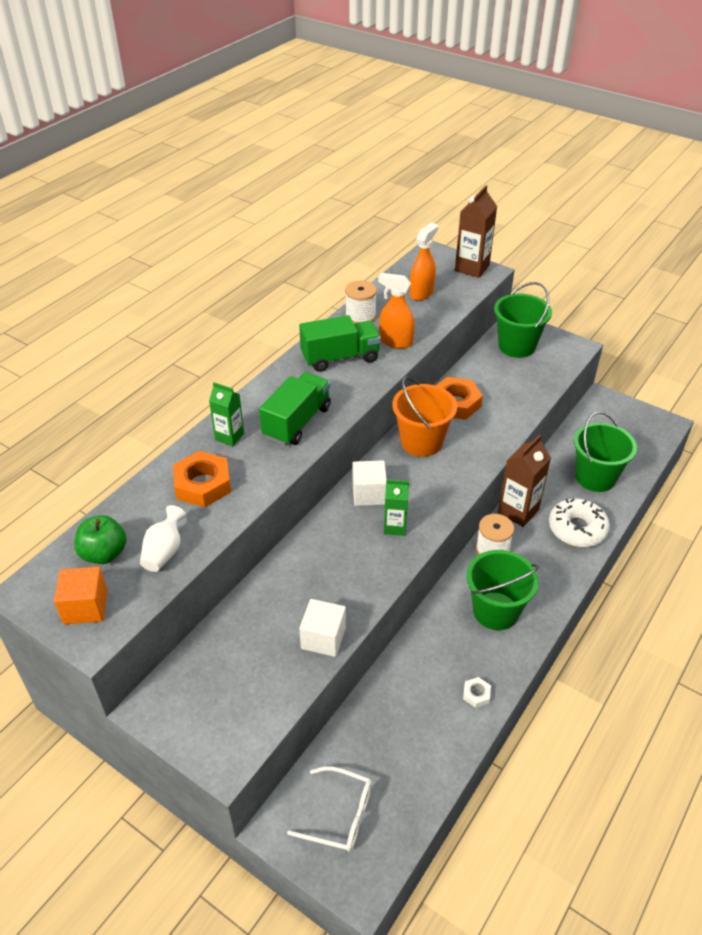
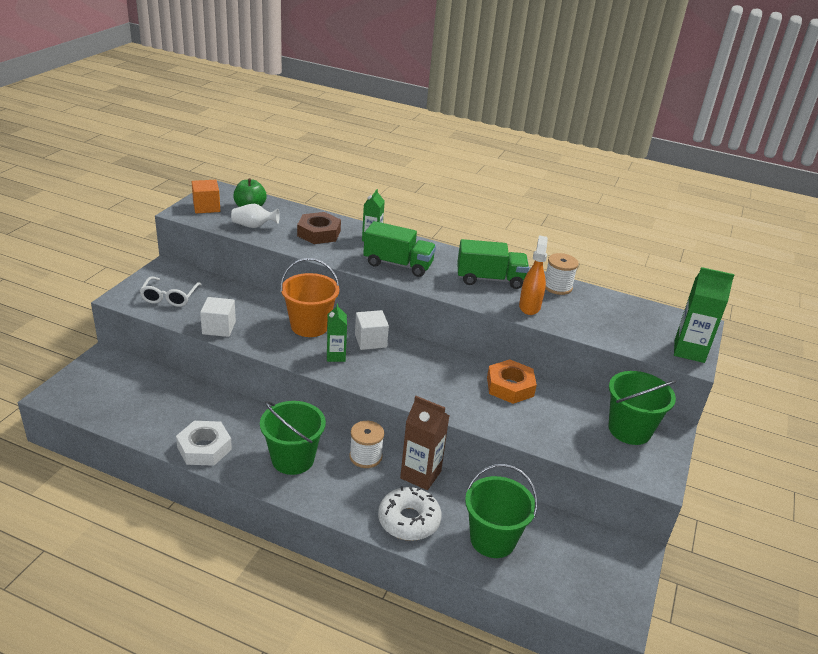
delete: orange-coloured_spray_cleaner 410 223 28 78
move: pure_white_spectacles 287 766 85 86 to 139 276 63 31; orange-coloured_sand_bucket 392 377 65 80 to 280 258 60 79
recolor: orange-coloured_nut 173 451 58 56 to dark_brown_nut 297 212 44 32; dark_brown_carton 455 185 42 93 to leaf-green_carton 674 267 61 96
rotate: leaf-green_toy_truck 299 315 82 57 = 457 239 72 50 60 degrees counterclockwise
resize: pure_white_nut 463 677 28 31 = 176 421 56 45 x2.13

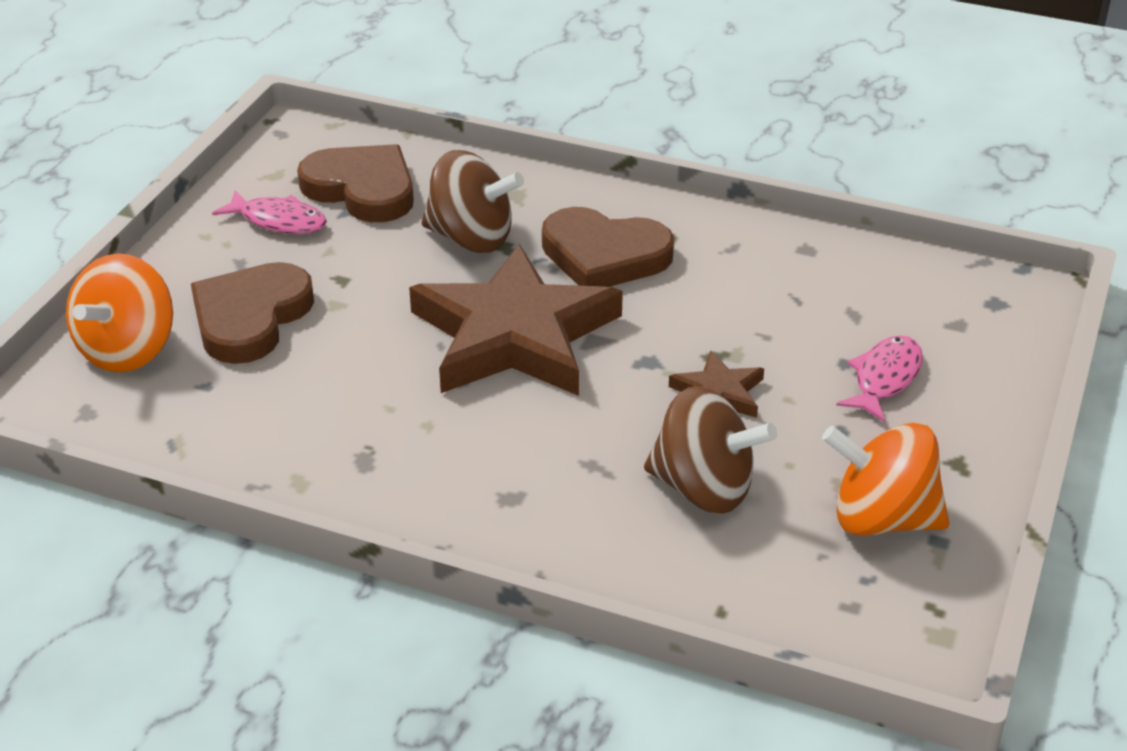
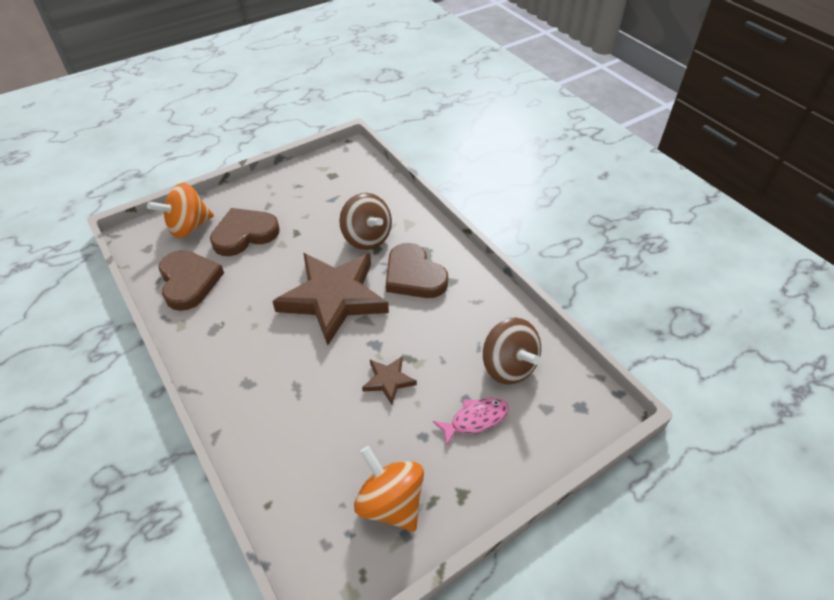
delete: rosy_fish_figure 212 190 115 44
move: dark_brown_love_heart 297 144 117 78 to 159 250 65 61; dark_brown_whirligig 644 386 133 128 to 483 318 58 67

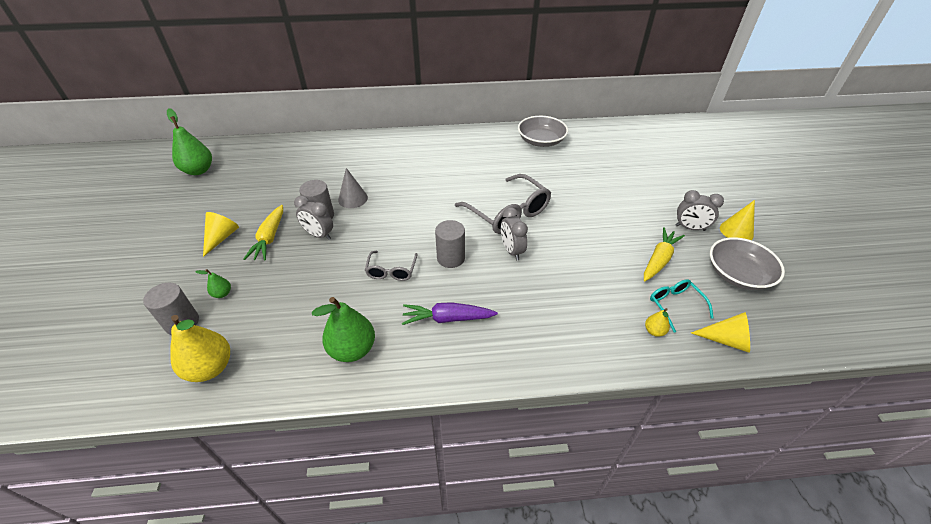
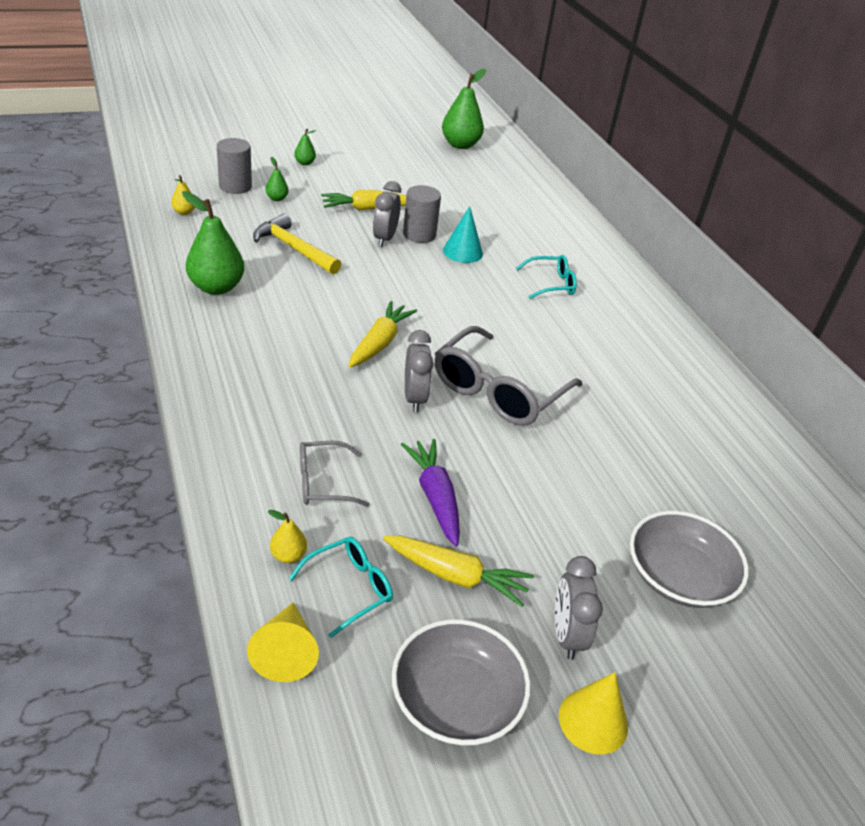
delete: bright_yellow_cone_shape 203 212 36 45
insert: bright_yellow_hammer 253 214 88 61; leaf-green_toy_pear 294 129 22 36; teal_spectacles 516 255 61 44
move: grey_spectacles 365 251 52 30 to 300 441 70 66; purple_toy_carrot 402 302 96 23 to 401 439 59 107; grey_serving_bowl 518 116 50 31 to 630 511 119 97
replace: grey_cylinder_shape 435 220 30 48 to bright_yellow_toy_carrot 349 301 68 66
recolor: grey_cone_shape 338 168 30 40 to teal_cone_shape 443 206 40 57
rotate: grey_bedside_clock 501 207 27 53 = 405 330 29 82 120 degrees clockwise
resize: bright_yellow_toy_pear 170 315 60 67 = 171 175 24 40 x0.47

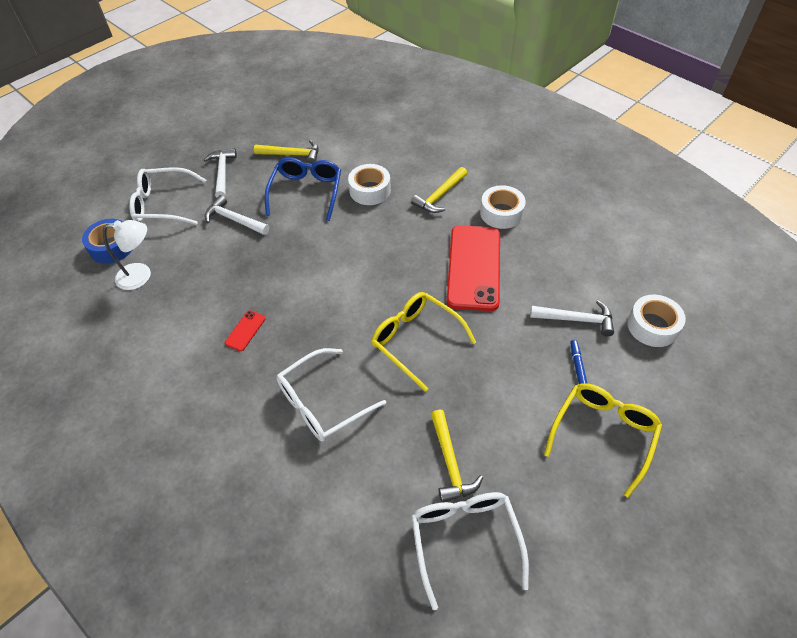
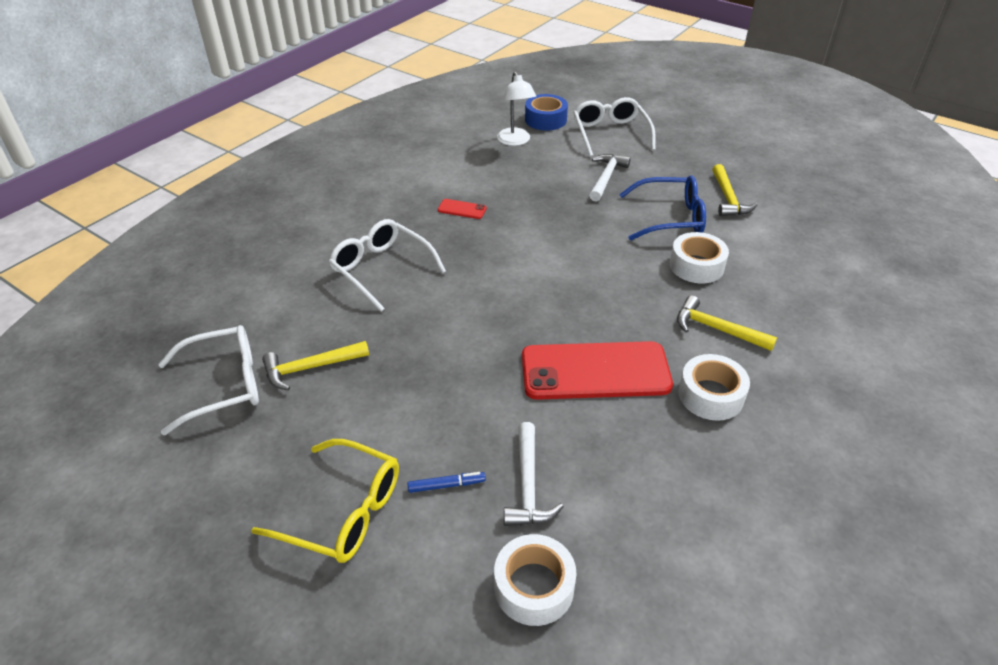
delete: pure_white_hammer 204 148 33 49; bright_yellow_spectacles 371 292 105 99

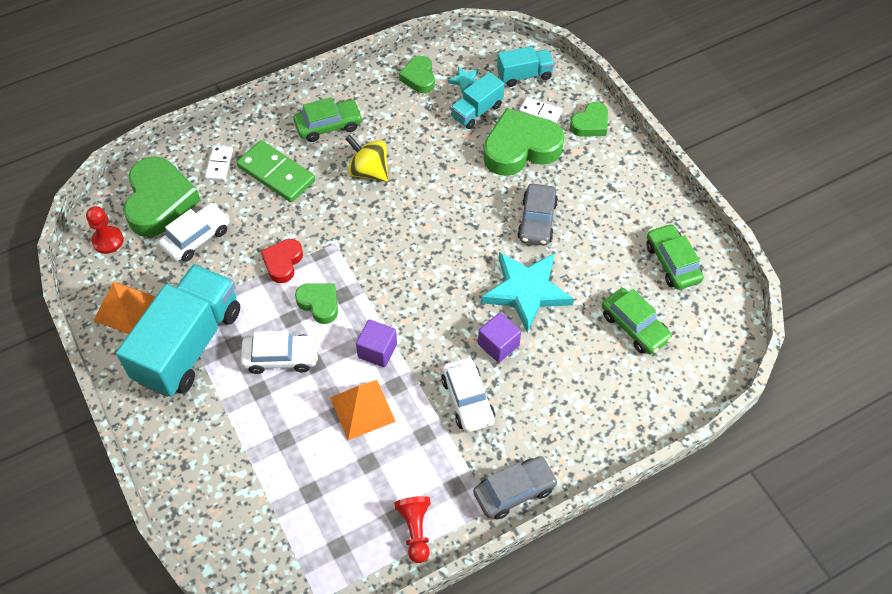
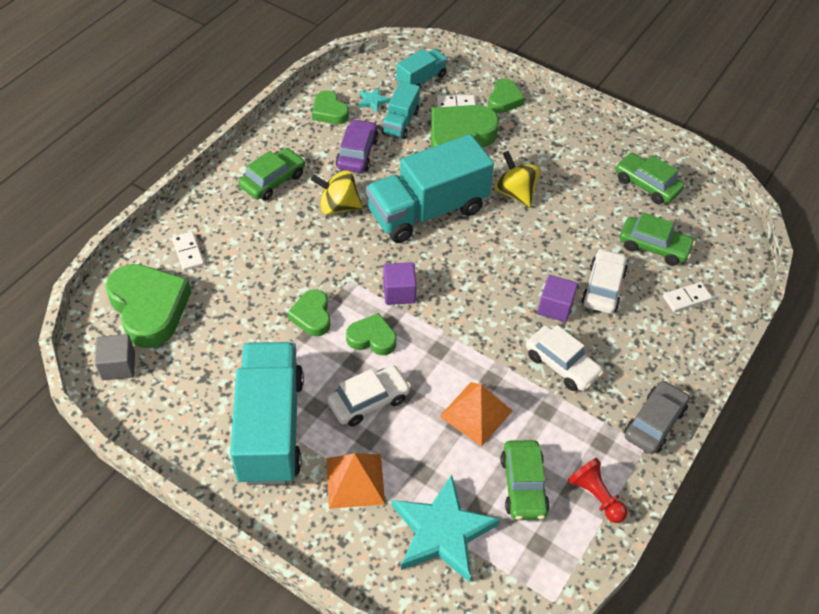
delete: leaf-green_domino_tile 237 140 78 62
insert: purple_toy_car 336 119 43 54; teal_toy_truck 366 134 128 109; leaf-green_toy_car 501 440 49 80; pure_white_domino_tile 663 282 49 30
move: orange-coloured_pyramid_shape 93 282 63 52 to 326 453 59 56; purple_solid_cube 356 319 41 48 to 383 262 34 43; teal_star_shape 481 252 93 81 to 392 475 108 107; pure_white_toy_car 158 203 72 59 to 581 249 47 65
replace: red_chess_pawn 86 206 38 48 to grey_solid_cube 95 334 40 46; grey_toy_car 517 184 41 61 to bright_yellow_whirligig 495 151 45 56
recolor: red_love_heart 261 239 42 44 to leaf-green_love_heart 287 289 43 47

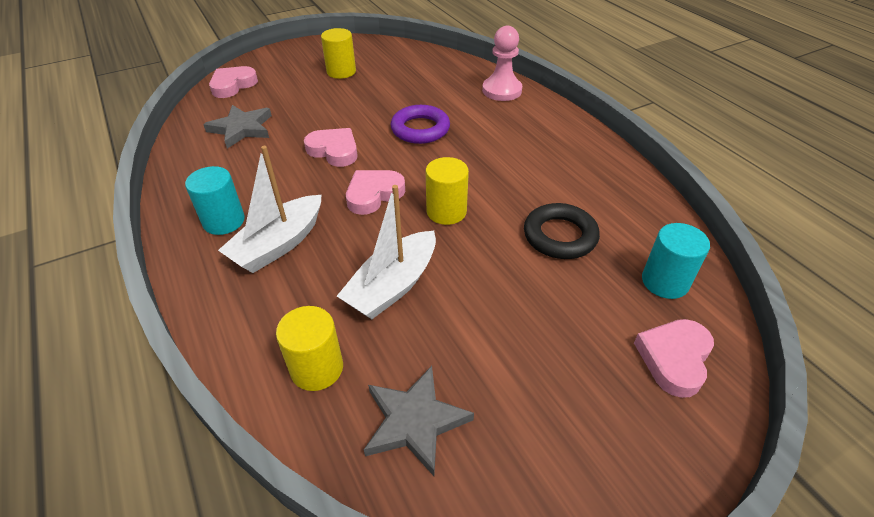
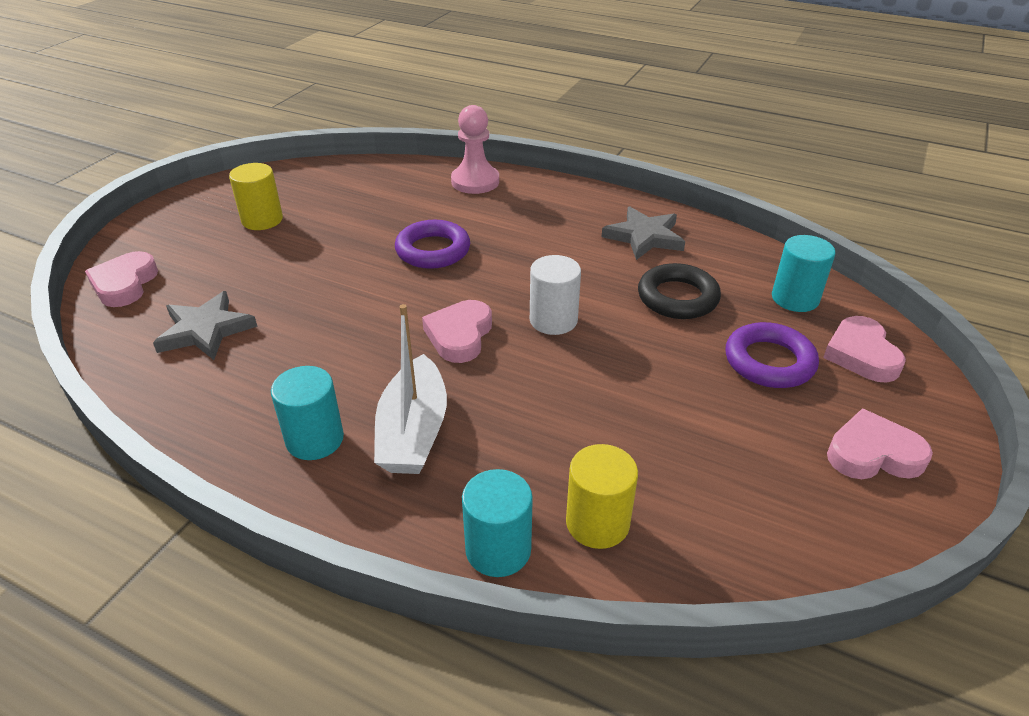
delete: pure_white_sailboat 337 185 99 134
insert: teal_cylinder_shape 462 469 71 108; purple_hoop 726 322 93 66
move: grey_star_shape 364 366 110 110 to 602 206 83 54; rosy_love_heart 304 128 54 39 to 827 408 106 71
recolor: bright_yellow_cylinder_shape 426 157 43 68 to pure_white_cylinder_shape 530 255 51 80

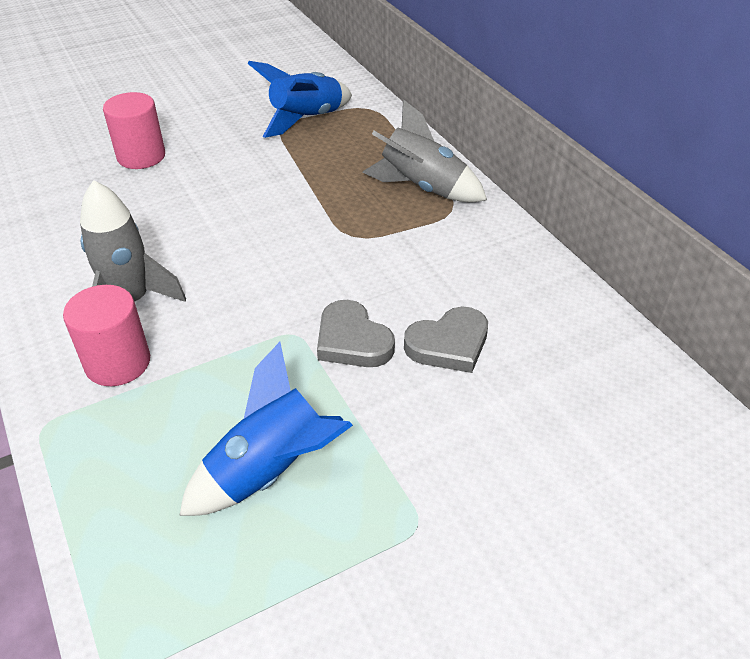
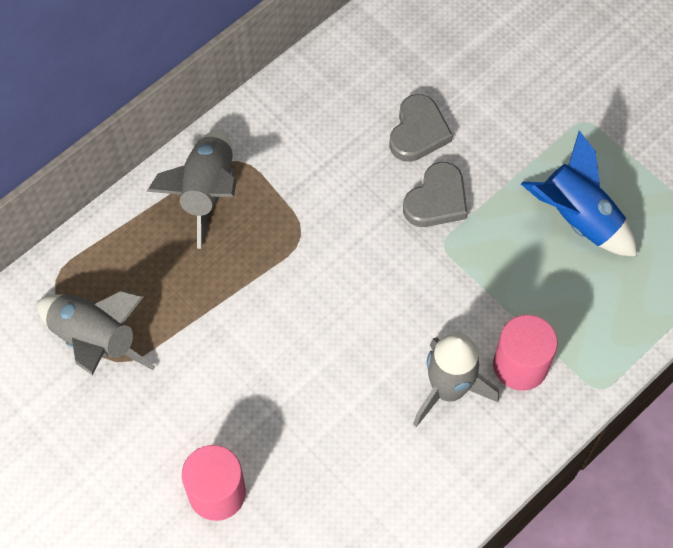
recolor: blue_toy_rocket 248 61 104 77 to grey_toy_rocket 37 291 119 84
rotate: grey_love_heart 404 306 84 67 = 389 94 64 68 60 degrees clockwise

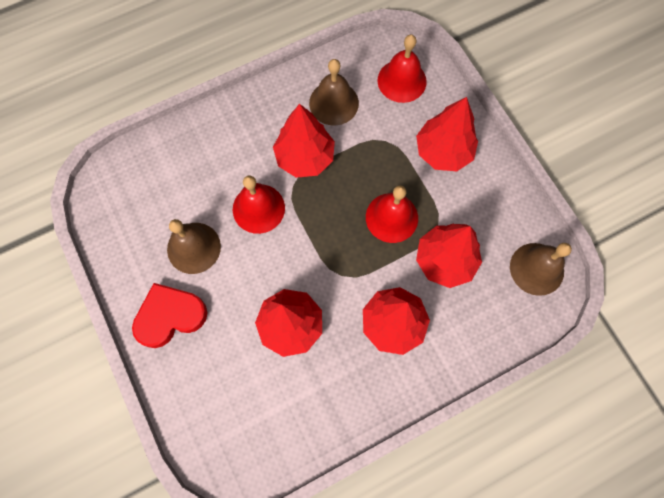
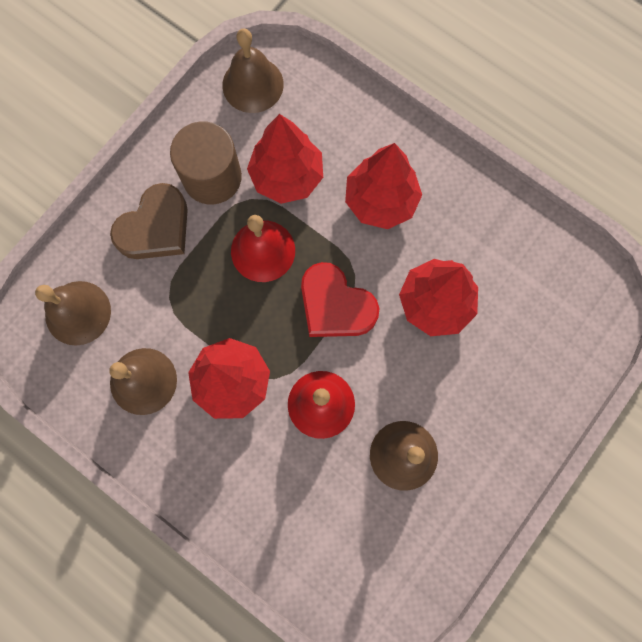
insert: dark_brown_cylinder_shape 170 121 72 84
move: red_love_heart 132 283 75 65 to 301 262 78 75
replace: red_fir_tree 416 97 62 74 to dark_brown_love_heart 110 183 78 76
recolor: red_bell 378 34 49 69 to dark_brown_bell 35 281 76 65

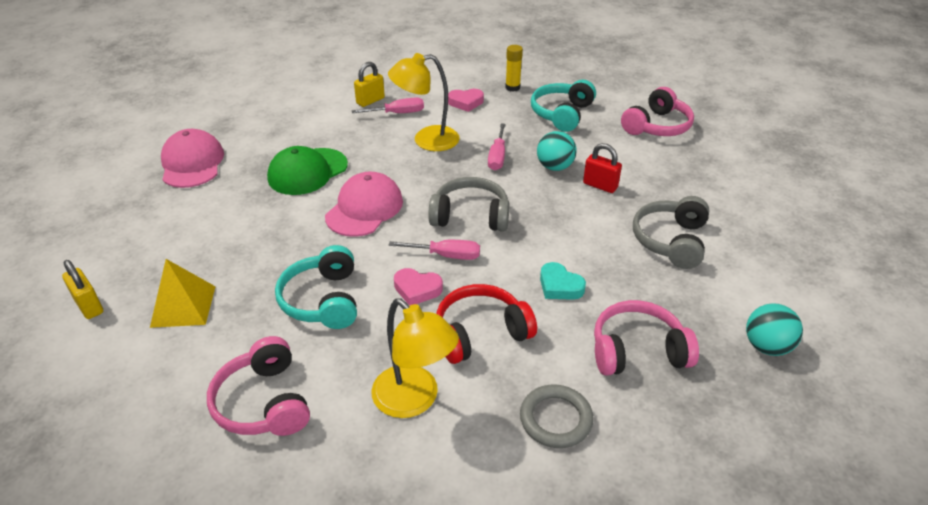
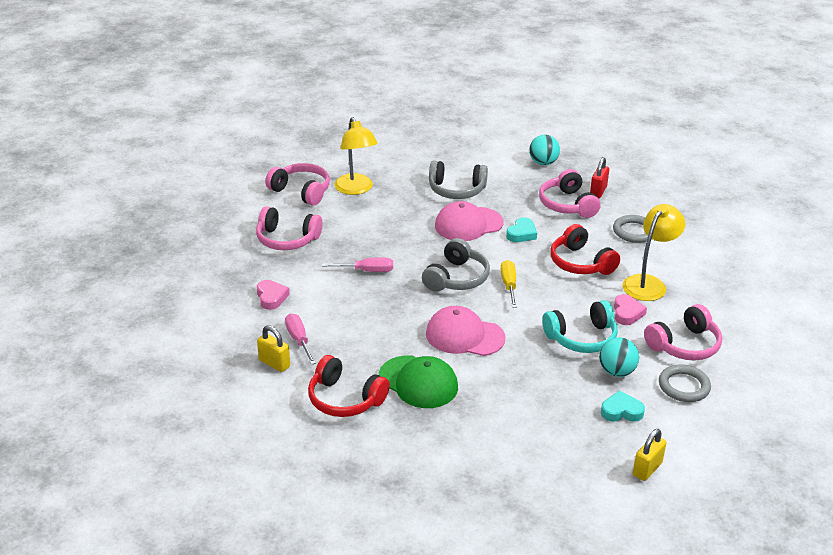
delete: bright_yellow_glue 505 45 18 47
insert: red_headphones 308 355 82 62; grey_hoop 659 364 52 38
move: bright_yellow_reading_lamp 388 53 72 98 to 334 117 44 78; rosy_baseball_cap 161 129 63 59 to 435 201 69 40; red_small_lock 583 143 39 50 to 590 157 19 41; teal_ball 537 131 40 40 to 599 337 40 40; rosy_love_heart 394 268 49 38 to 614 294 33 31
replace: bright_yellow_pyramid_shape 150 259 66 69 to teal_love_heart 601 390 44 32
recolor: teal_headphones 531 80 65 52 to rosy_headphones 256 206 66 44; rosy_flat_screwdriver 389 240 91 20 to bright_yellow_flat_screwdriver 501 260 16 48
rotate: grey_headphones 428 177 82 55 = 422 238 68 54 150 degrees counterclockwise

